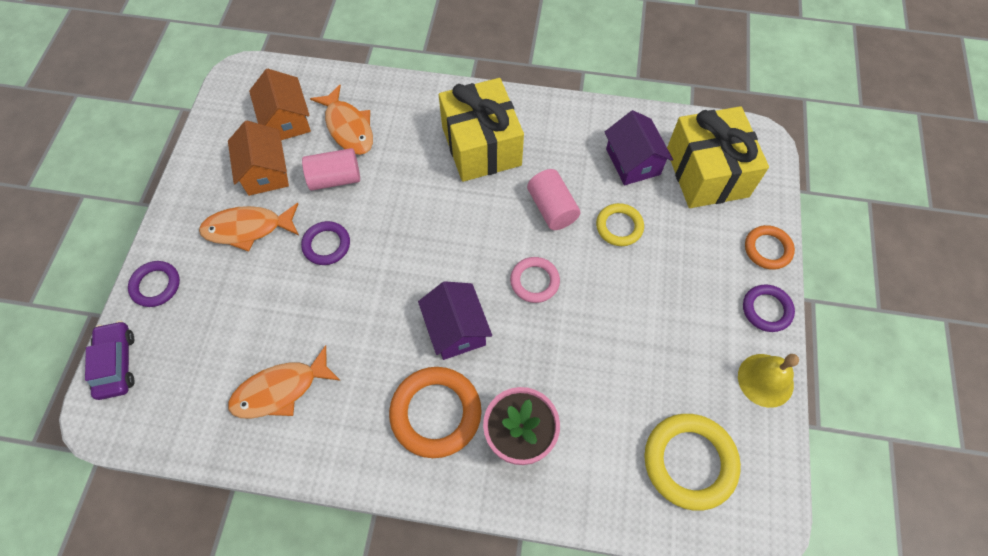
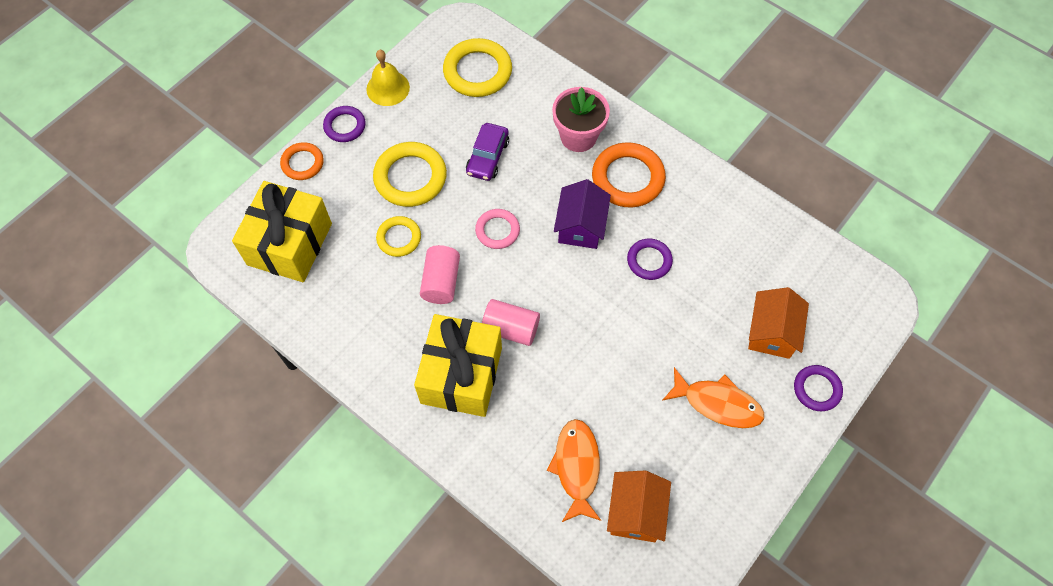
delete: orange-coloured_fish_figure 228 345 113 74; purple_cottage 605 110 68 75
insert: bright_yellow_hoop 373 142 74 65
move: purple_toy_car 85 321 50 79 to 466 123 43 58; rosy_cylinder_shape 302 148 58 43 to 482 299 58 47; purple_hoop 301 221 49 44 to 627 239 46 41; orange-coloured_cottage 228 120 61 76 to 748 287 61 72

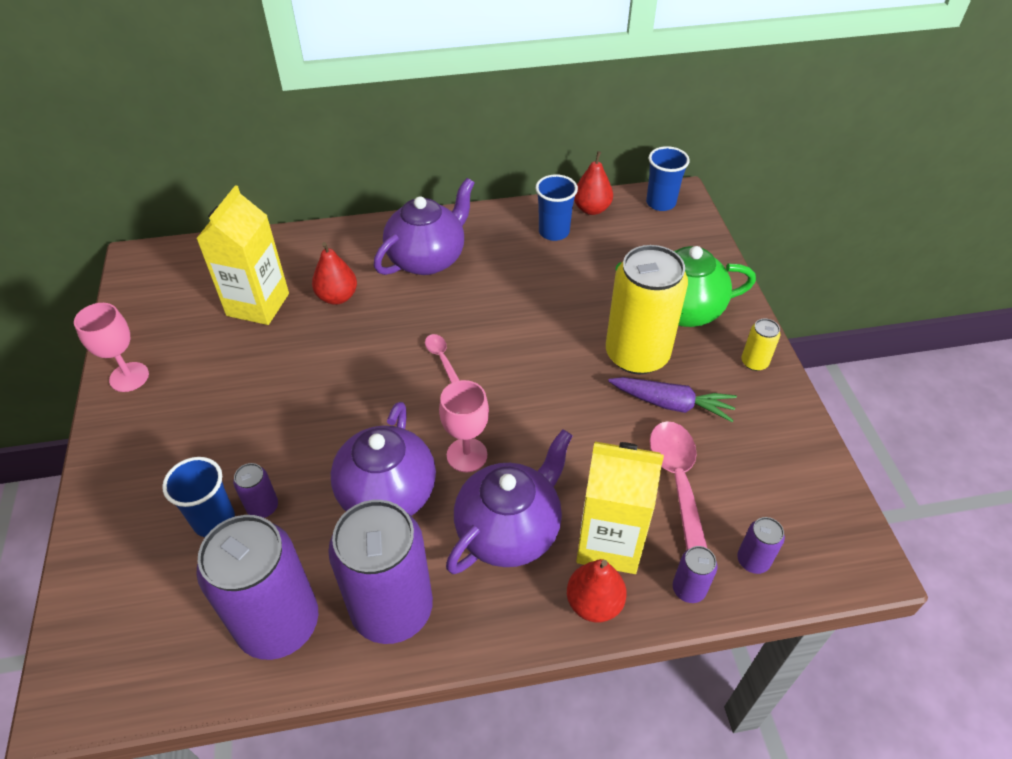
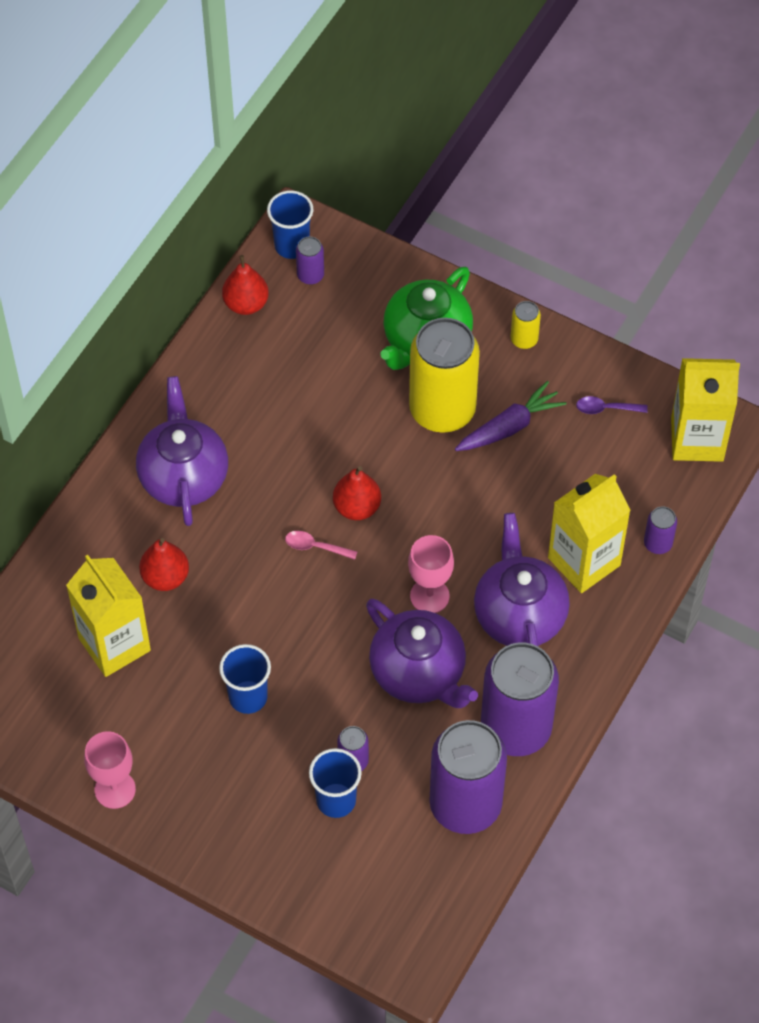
delete: rosy_tablespoon 650 421 57 129
insert: purple_tablespoon 576 396 72 18; bright_yellow_carton 671 358 69 104
move: blue_tumbler 536 174 42 67 to 219 644 52 70; purple_soda_can 737 517 48 57 to 296 237 28 47; red_toy_pear 567 559 60 64 to 333 466 48 54

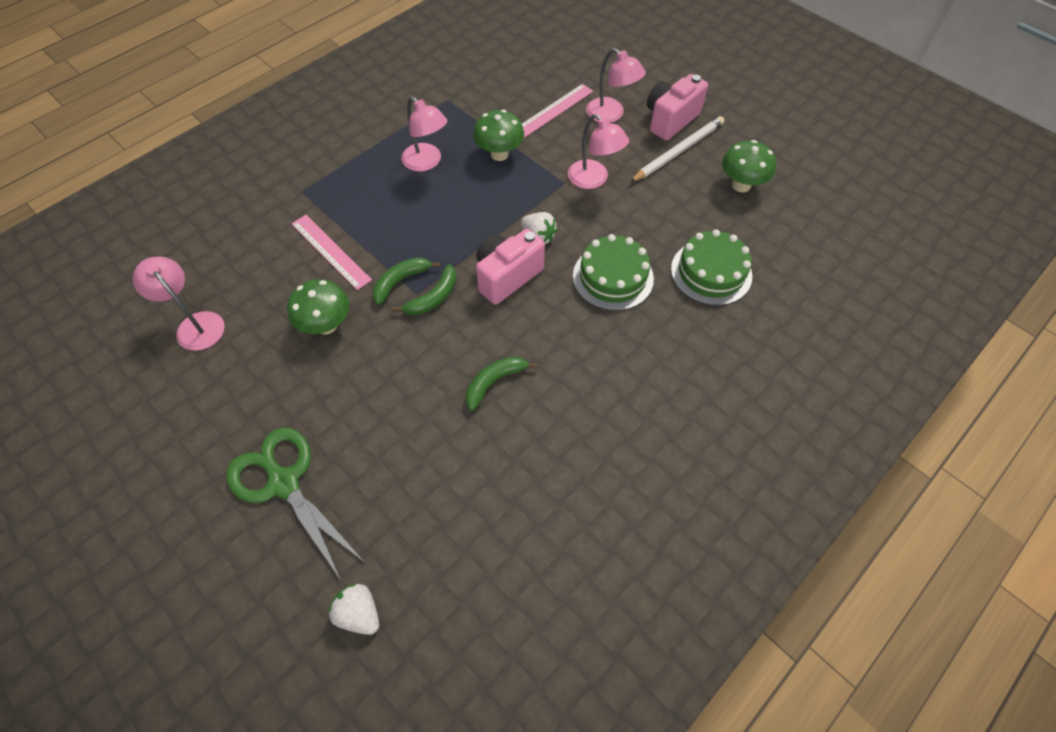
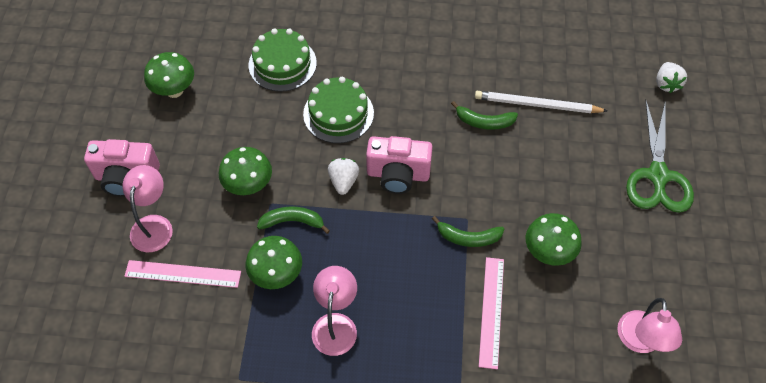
move: leaf-green_toy_banana 392 264 65 51 to 257 206 73 28; pure_white_lead_pencil 630 116 94 66 to 475 91 132 22
replace: rosy_reading_lamp 568 114 61 75 to leaf-green_fungus 219 147 53 48

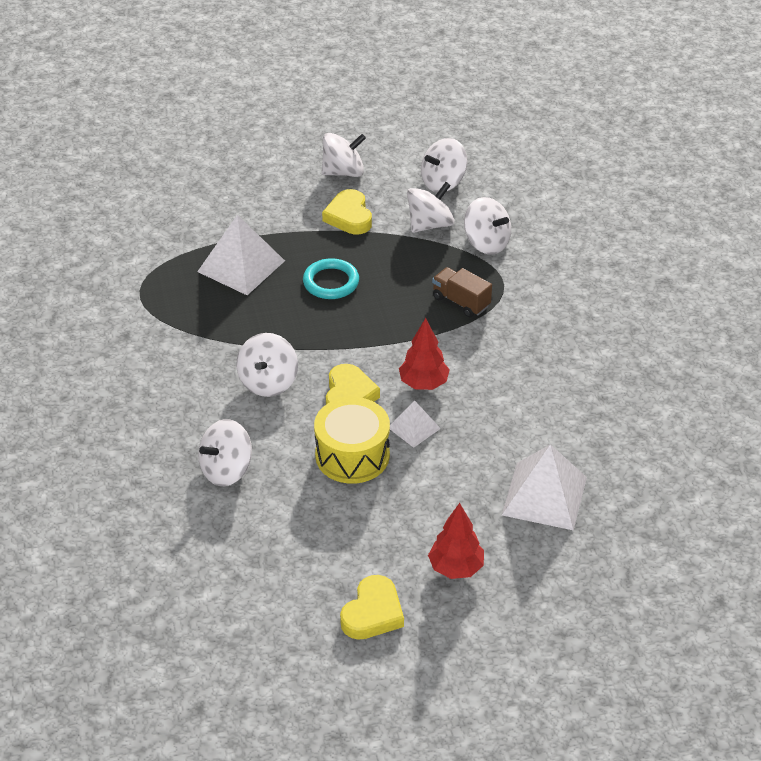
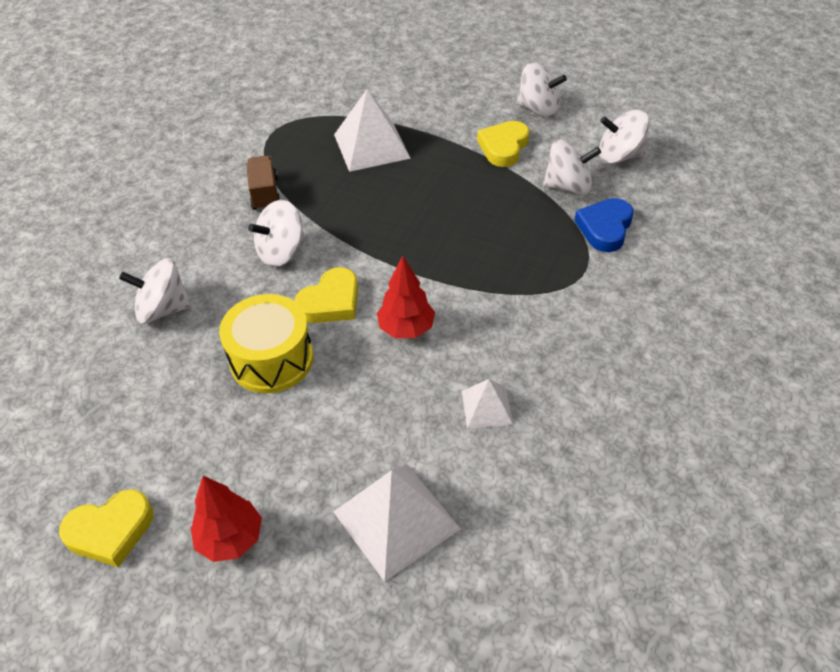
delete: teal_hoop 303 258 56 41
move: dark_brown_toy_truck 432 267 60 50 to 246 155 35 56; pure_white_pyramid_shape 390 400 51 48 to 462 379 51 49
replace: pure_white_whirligig 464 197 47 58 to blue_love_heart 574 198 59 54

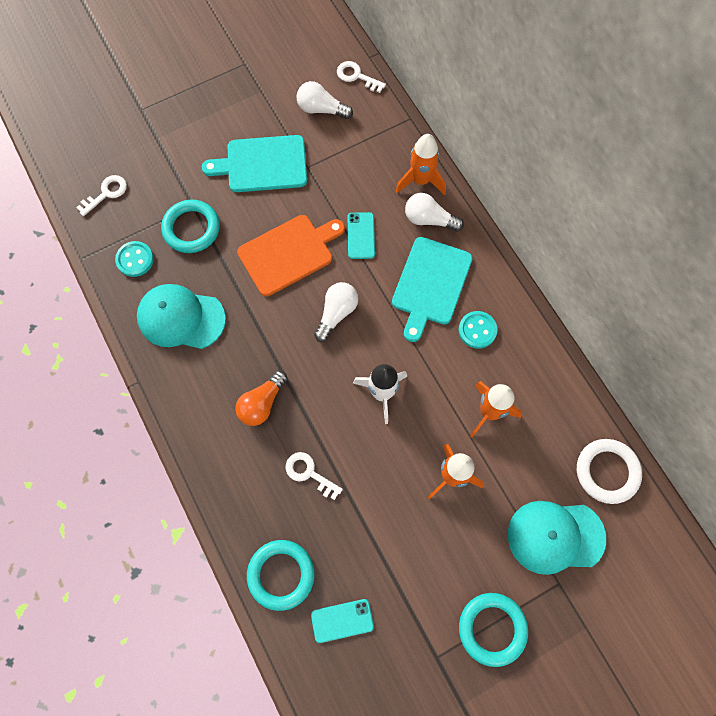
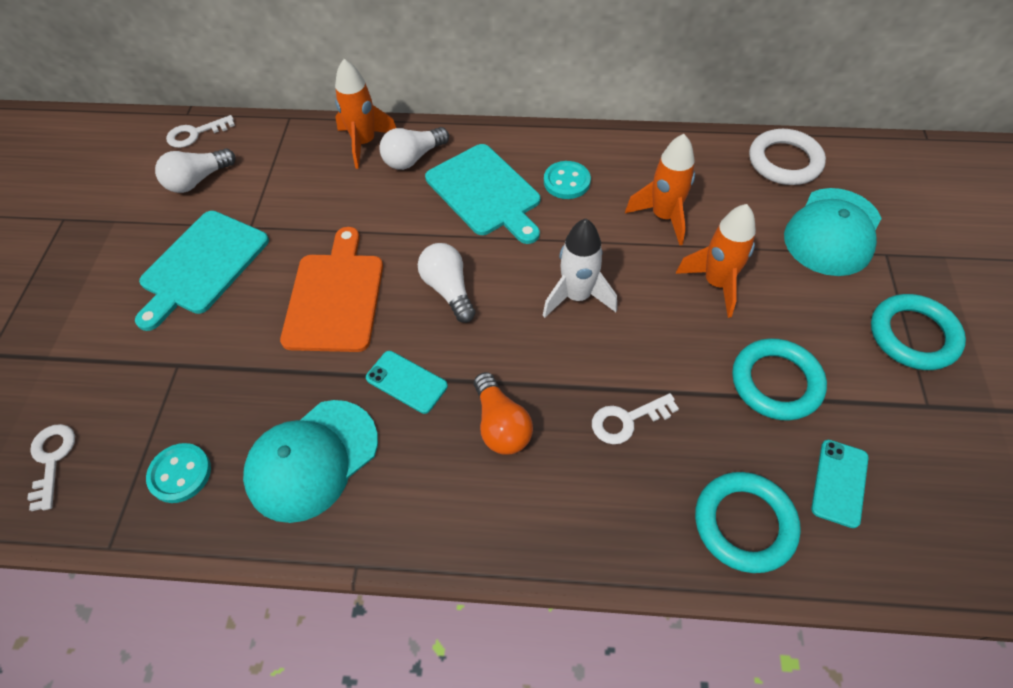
move: teal_mobile_phone 347 212 28 47 to 366 351 82 63; teal_hoop 161 200 59 53 to 732 338 95 83

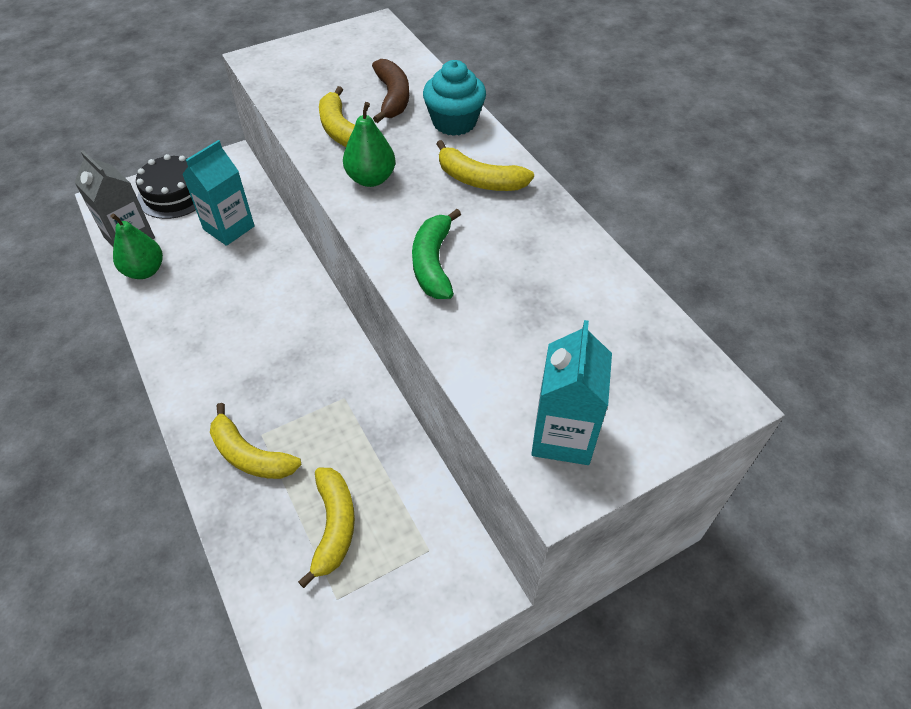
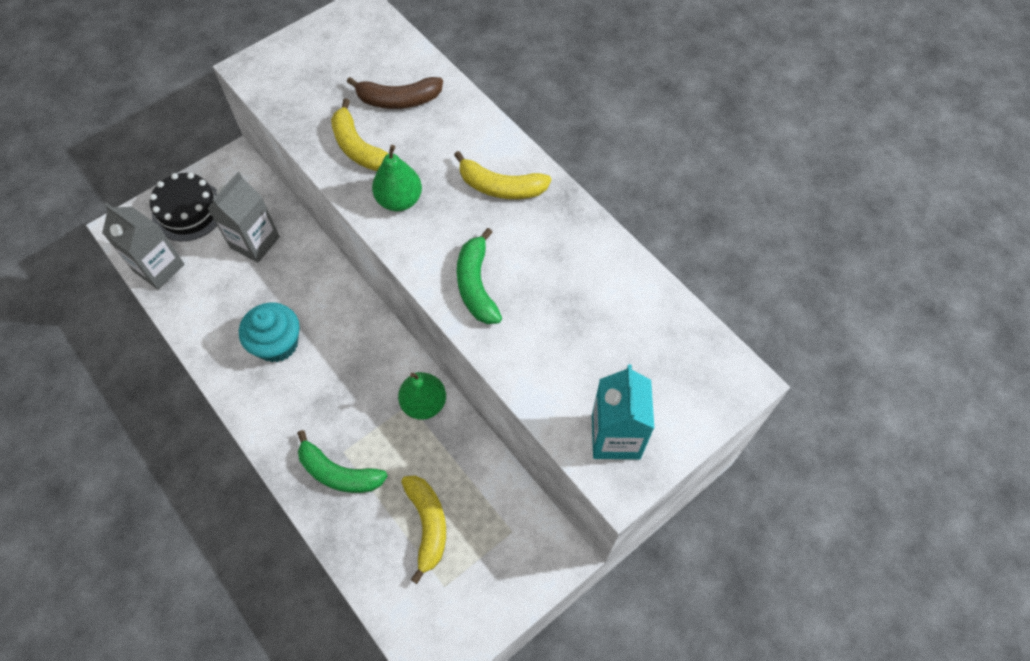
move: teal_fairy_cake 423 60 63 76 to 239 303 61 59; leaf-green_toy_pear 111 213 52 66 to 398 372 48 48
recolor: teal_carton 182 140 73 106 to grey_carton 207 172 73 91; bright_yellow_toy_banana 210 403 92 76 to leaf-green_toy_banana 297 430 91 63
rotate: dark_brown_toy_banana 372 59 37 64 = 347 77 96 32 105 degrees clockwise

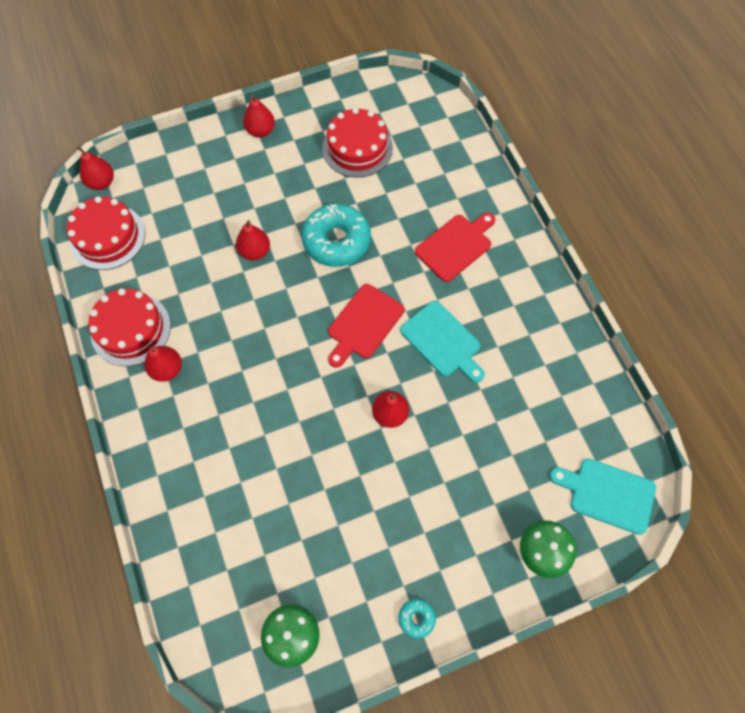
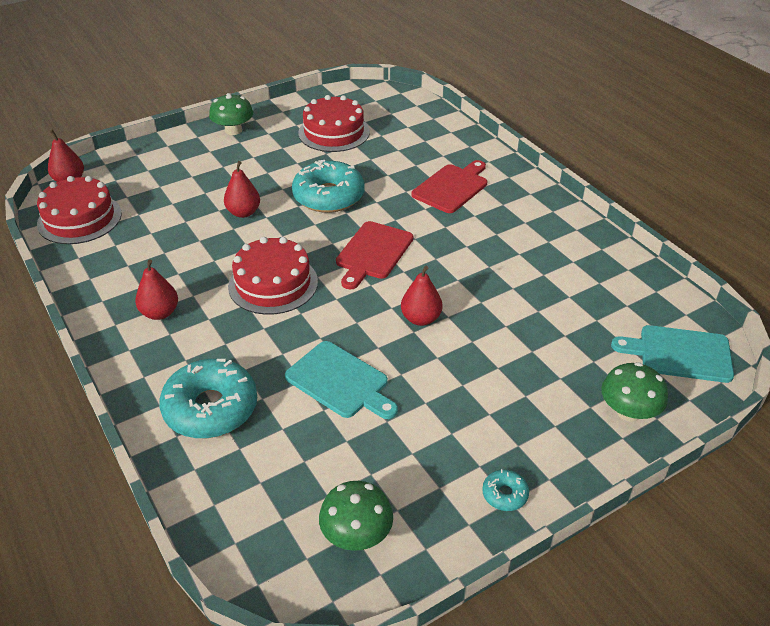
insert: teal_doughnut 159 359 98 79
move: red_cake 88 288 83 78 to 228 237 90 78; teal_chopping_board 400 301 85 82 to 285 341 113 78
replace: red_toy_pear 243 94 32 43 to leaf-green_fungus 209 93 44 42

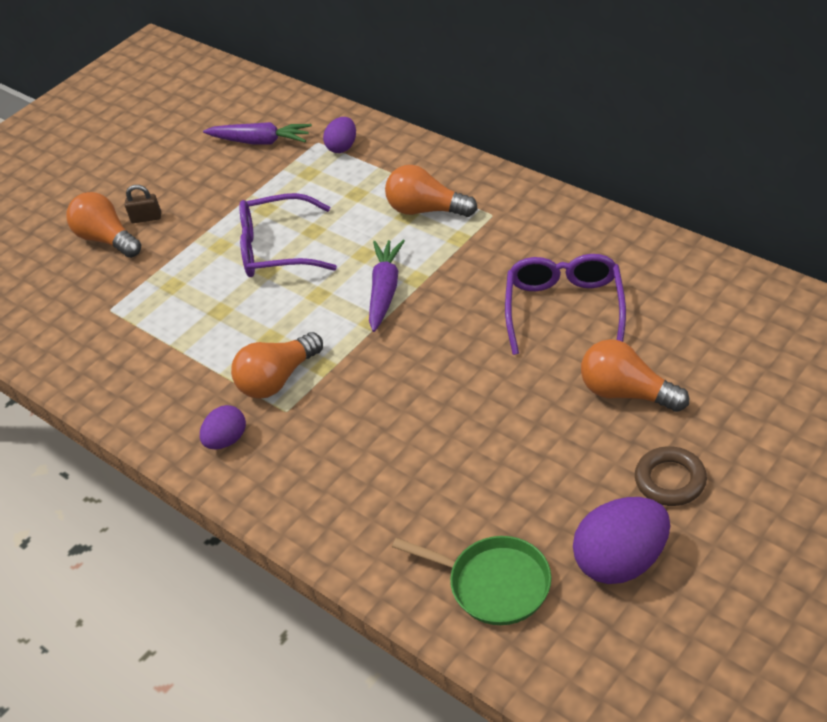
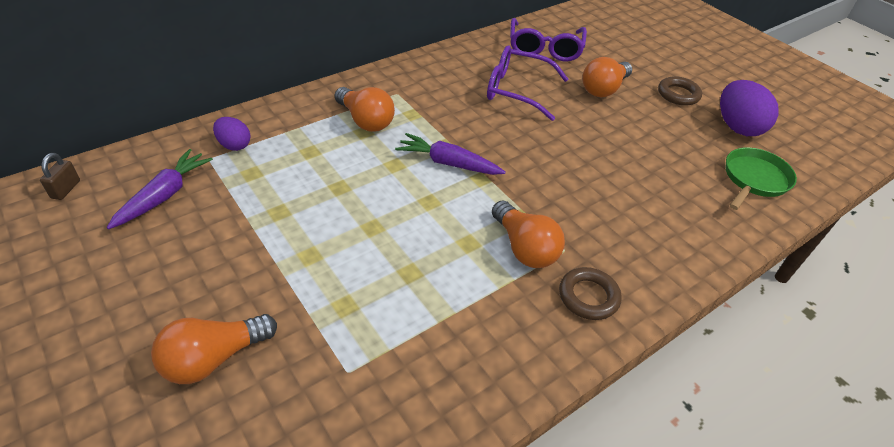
move: dark_brown_small_lock 125 185 36 38 to 40 153 40 47; purple_spectacles 240 193 97 84 to 510 18 77 43
replace: purple_toy_egg 200 405 46 45 to dark_brown_hoop 559 267 63 53
rotate: orange-coloured_light_bulb 385 165 92 52 = 335 87 60 45 75 degrees counterclockwise

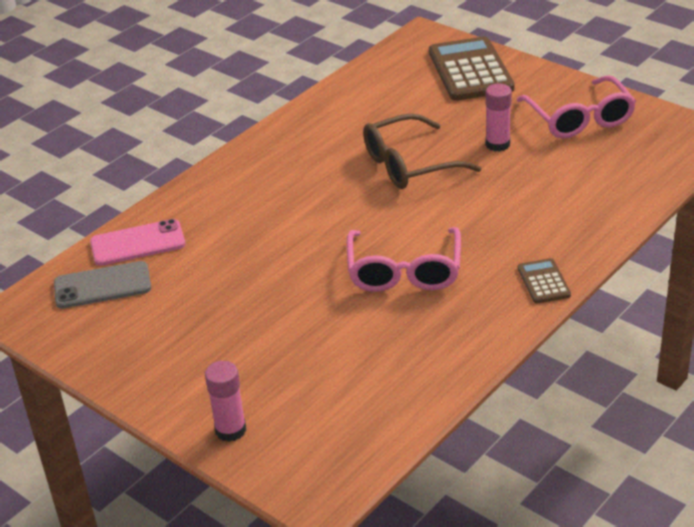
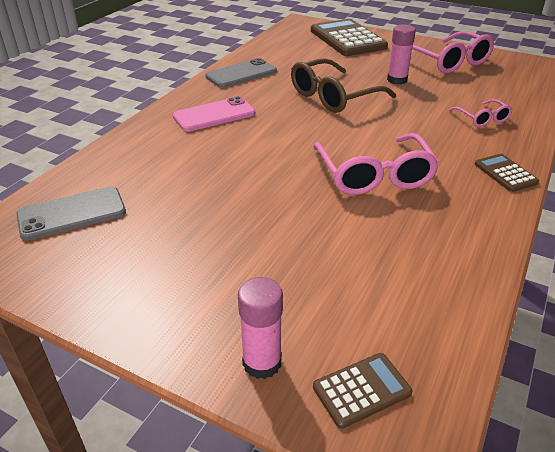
insert: grey_mobile_phone 205 58 72 30; dark_brown_calculator 313 353 100 76; rosy_spectacles 449 99 63 28
move: rosy_mobile_phone 90 219 95 47 to 173 96 82 36

